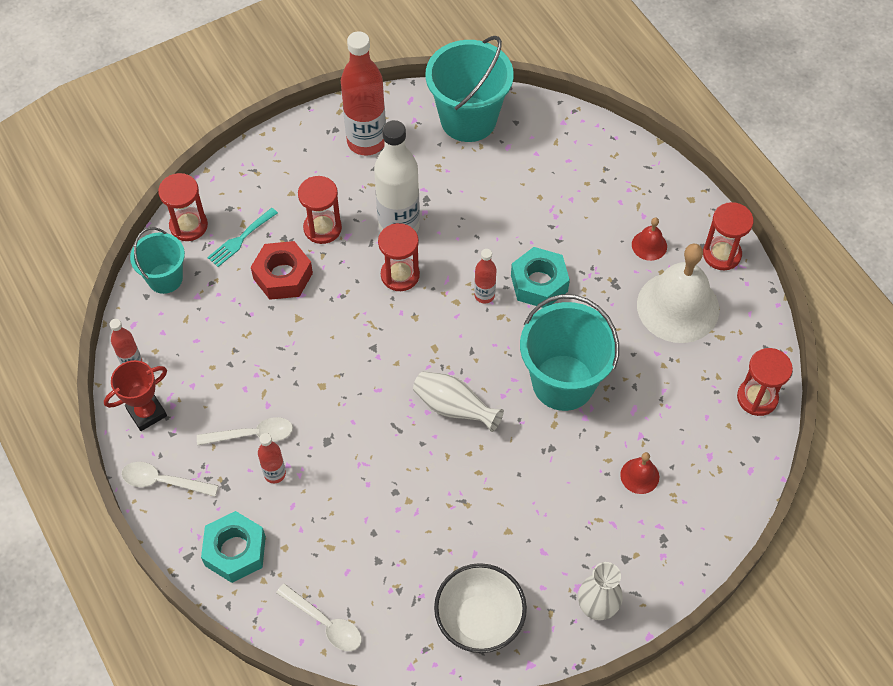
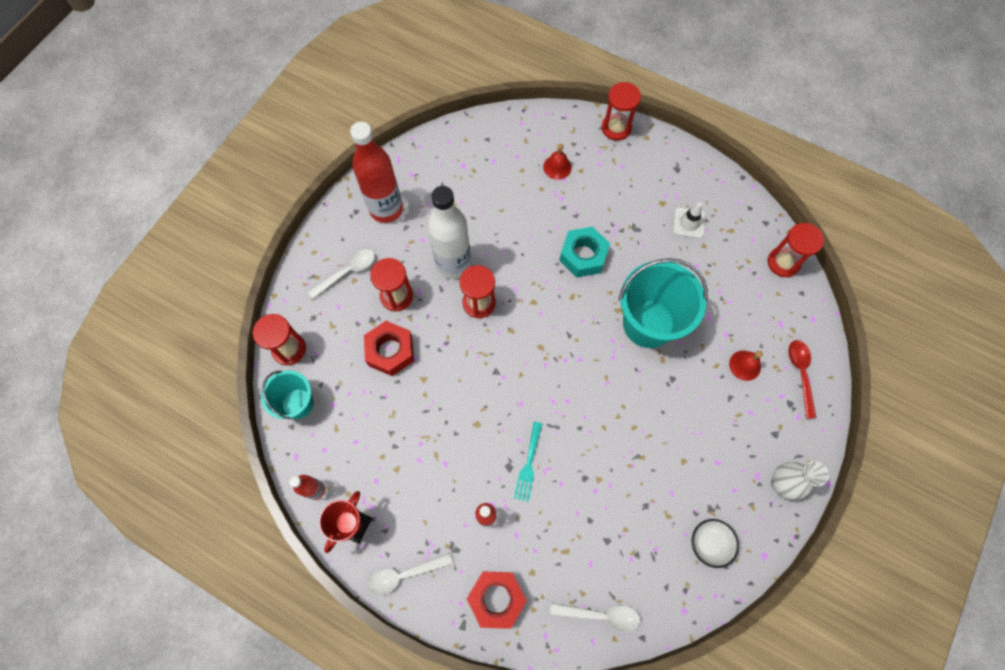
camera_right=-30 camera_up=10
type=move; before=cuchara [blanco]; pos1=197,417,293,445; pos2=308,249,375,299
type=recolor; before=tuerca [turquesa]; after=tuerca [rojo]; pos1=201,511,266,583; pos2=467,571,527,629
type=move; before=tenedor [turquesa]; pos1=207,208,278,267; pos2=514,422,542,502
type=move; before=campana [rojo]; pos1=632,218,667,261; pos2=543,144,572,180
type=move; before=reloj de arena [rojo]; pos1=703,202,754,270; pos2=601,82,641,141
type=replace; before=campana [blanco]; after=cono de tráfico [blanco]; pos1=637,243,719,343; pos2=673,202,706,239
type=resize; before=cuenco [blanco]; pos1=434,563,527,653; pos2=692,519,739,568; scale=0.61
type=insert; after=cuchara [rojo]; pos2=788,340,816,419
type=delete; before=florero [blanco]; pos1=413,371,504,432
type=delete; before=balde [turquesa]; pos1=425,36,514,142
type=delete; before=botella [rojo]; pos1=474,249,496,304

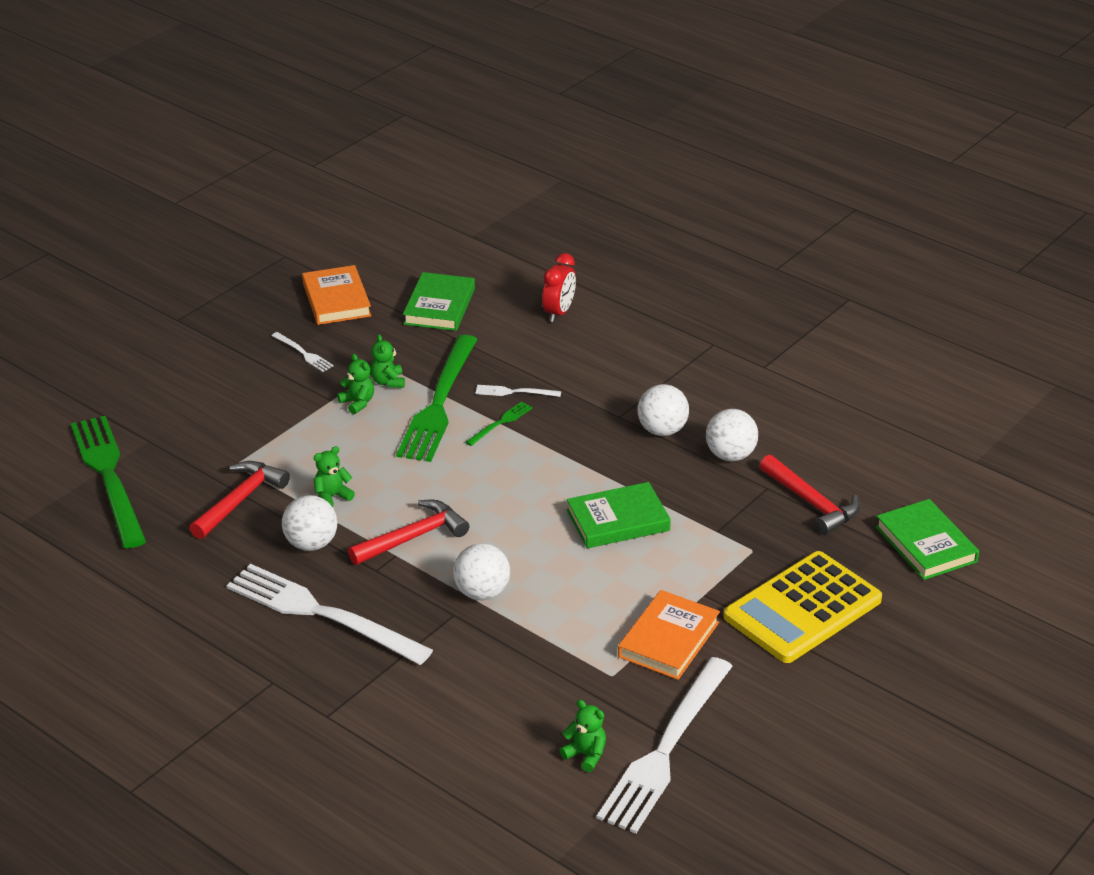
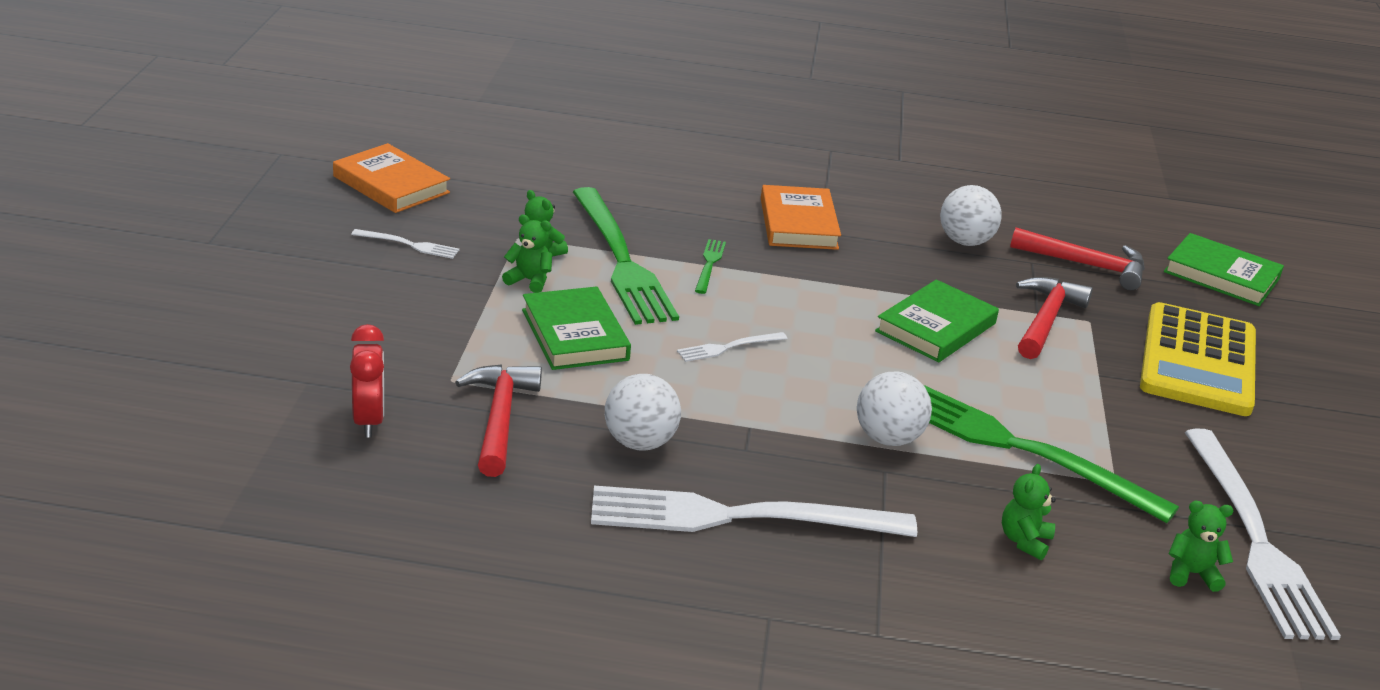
camera_right=-35 camera_up=-5
type=move; before=despertador [rojo]; pos1=542,253,576,322; pos2=350,324,384,437
type=move; before=libro [verde]; pos1=403,272,475,331; pos2=522,286,631,370
type=move; before=tenedor [blanco]; pos1=475,385,561,397; pos2=677,332,787,362
type=move; before=libro [naranja]; pos1=618,590,720,680; pos2=761,185,841,250
type=move; before=tenedor [verde]; pos1=71,416,146,548; pos2=924,385,1179,523
type=move; before=osito [verde]; pos1=314,446,355,507; pos2=1002,464,1056,560
type=move; before=martillo [rojo]; pos1=348,500,469,565; pos2=1016,277,1093,359
type=delete; before=pelota [blanco]; pos1=638,384,689,436

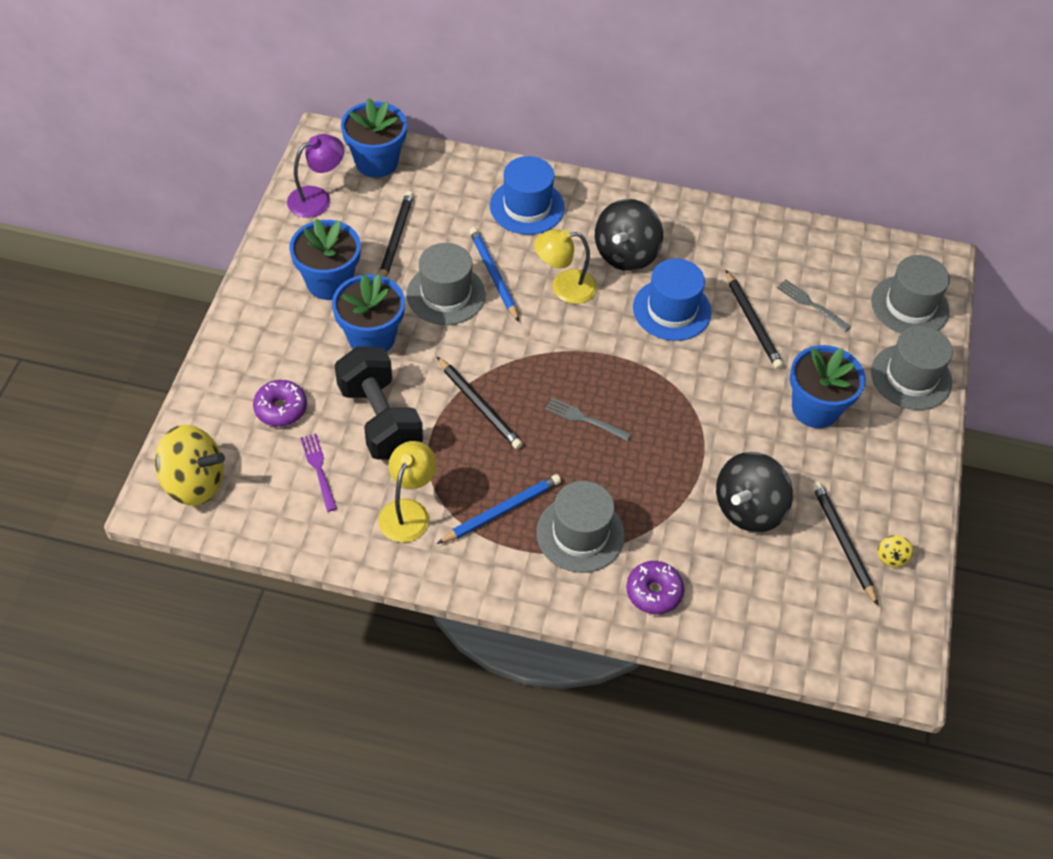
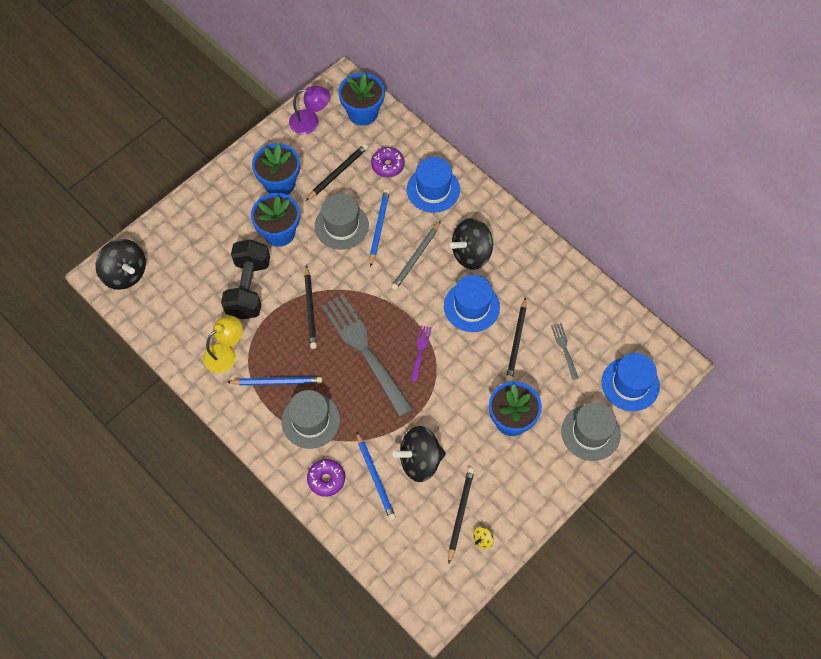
camera_right=35 camera_up=10
type=recolor; before=peonza [amarillo]; after=peonza [negro]; pos1=155,425,225,506; pos2=96,239,146,290
type=resize; before=tenedor [gris]; pos1=545,398,631,441; pos2=322,294,413,417; scale=2.35
type=insert; after=lápiz [azul]; pos2=356,431,396,521
type=move; before=rosquilla [morado]; pos1=253,380,307,427; pos2=371,147,405,177
type=replace; before=lámpara [amarillo]; after=lápiz [gris]; pos1=534,229,597,304; pos2=391,221,441,290
type=move; before=tenedor [morado]; pos1=300,434,337,512; pos2=410,325,431,382
type=recolor; before=sombrero [gris]; after=sombrero [azul]; pos1=871,255,950,333; pos2=602,353,660,411

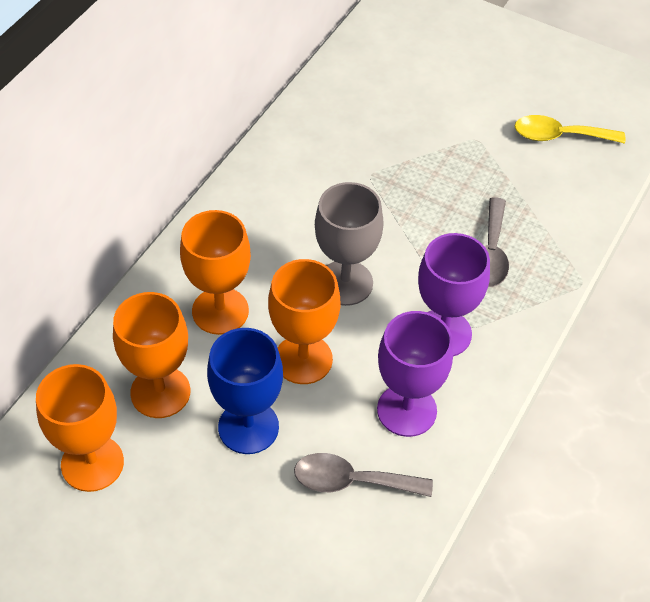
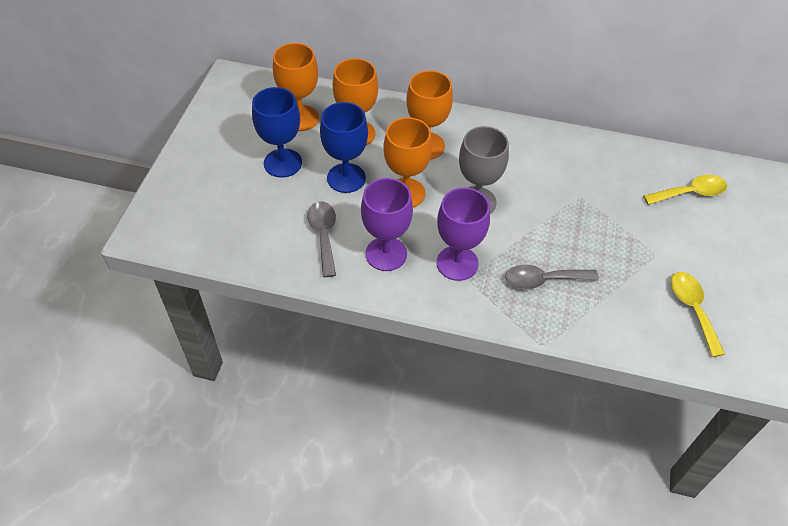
camera_right=75 camera_up=0
type=insert; after=copa [azul]; pos2=252,87,302,178
type=insert; after=cuchara [amarillo]; pos2=643,175,727,205

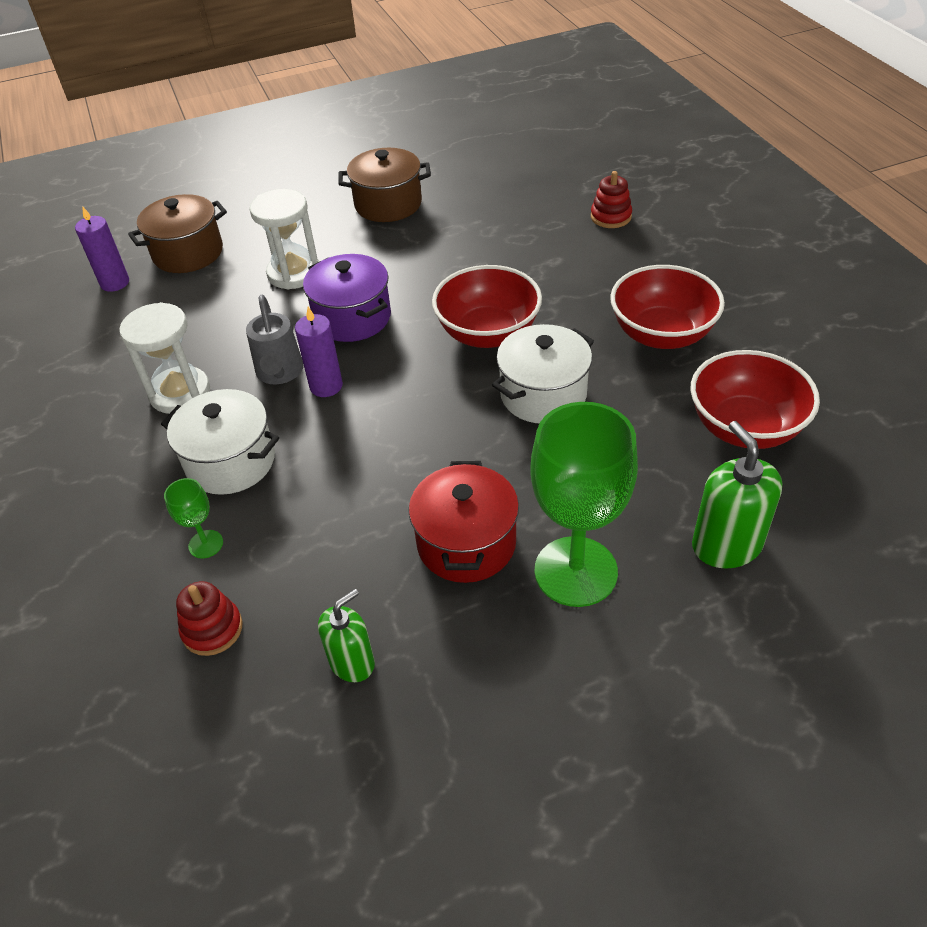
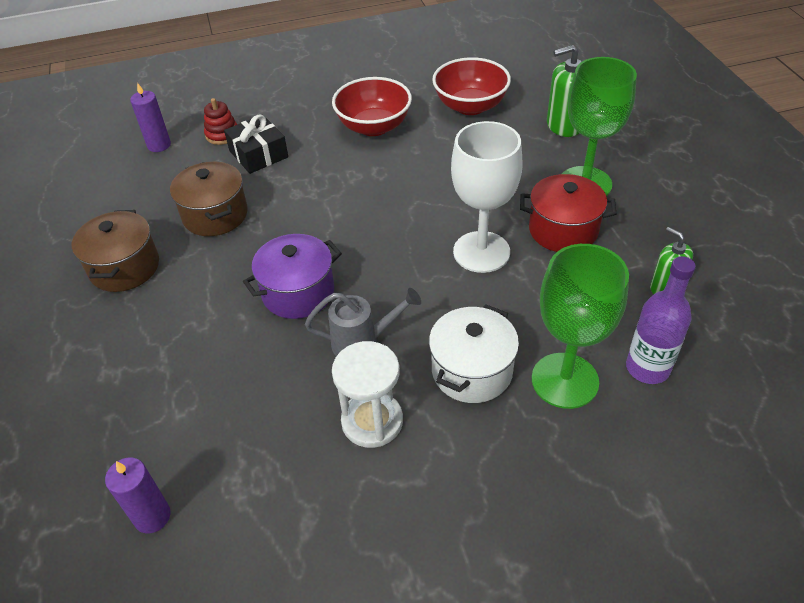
camera_right=-85 camera_up=0
type=move; before=vela [morado]; pos1=295,307,343,397; pos2=130,83,171,152
type=move; before=olla [marrón]; pos1=128,194,227,273; pos2=170,162,248,236
type=insert; after=regalo [negro]; pos2=224,114,288,174
type=insert; after=copa [blanco]; pos2=451,121,523,273
type=resize; before=copa [verde]; pos1=164,478,223,559; pos2=532,244,629,409; scale=2.29
type=replace; before=juguete apilable [rojo]; after=botella [morado]; pos1=176,581,242,656; pos2=626,256,696,384
type=delete; before=reloj de arena [blanco]; pos1=249,189,319,289
type=delete; before=cuenco [rojo]; pos1=432,265,542,348
type=delete; before=olla [blanco]; pos1=492,324,594,423

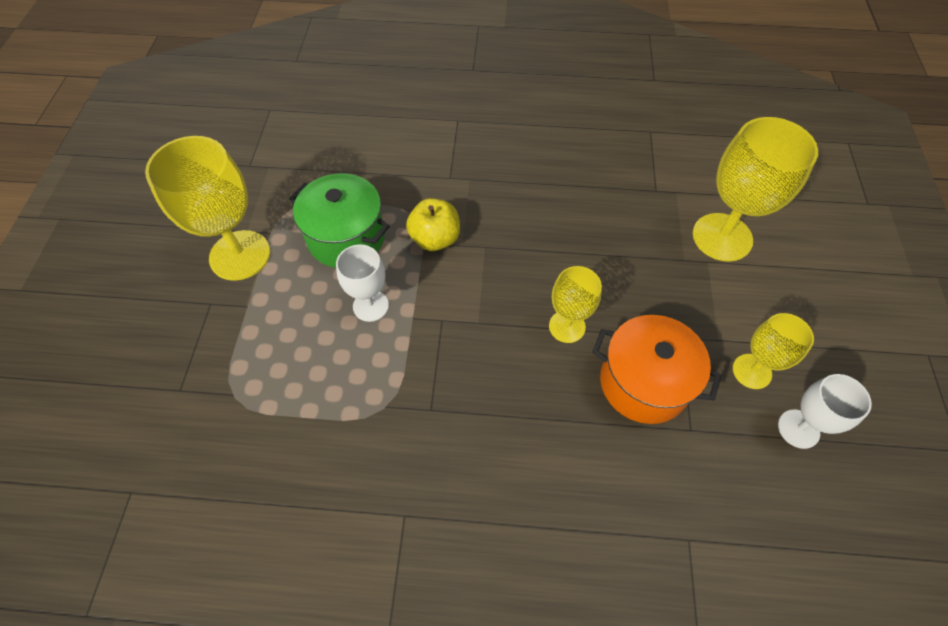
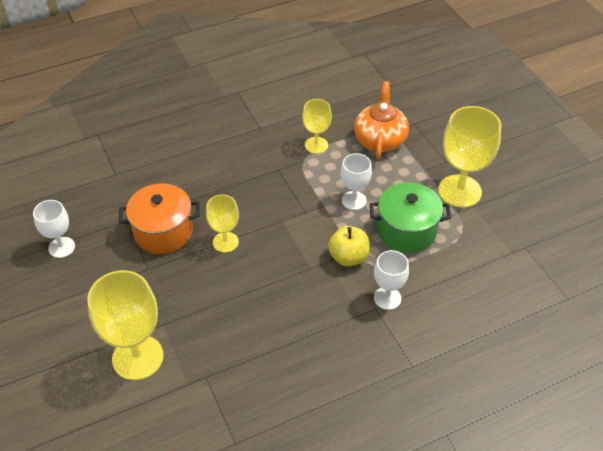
camera_right=150 camera_up=-10
type=move; before=copa [amarillo]; pos1=733,313,814,389; pos2=302,99,332,154
type=insert; after=tetera [naranja]; pos2=354,81,409,159
type=insert; after=copa [blanco]; pos2=374,250,409,310

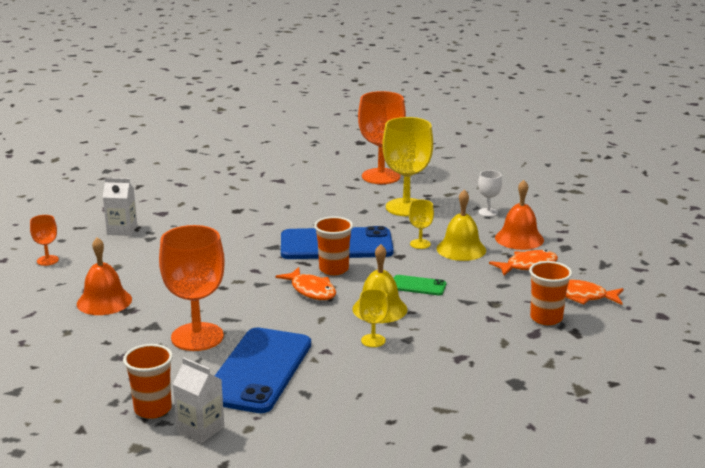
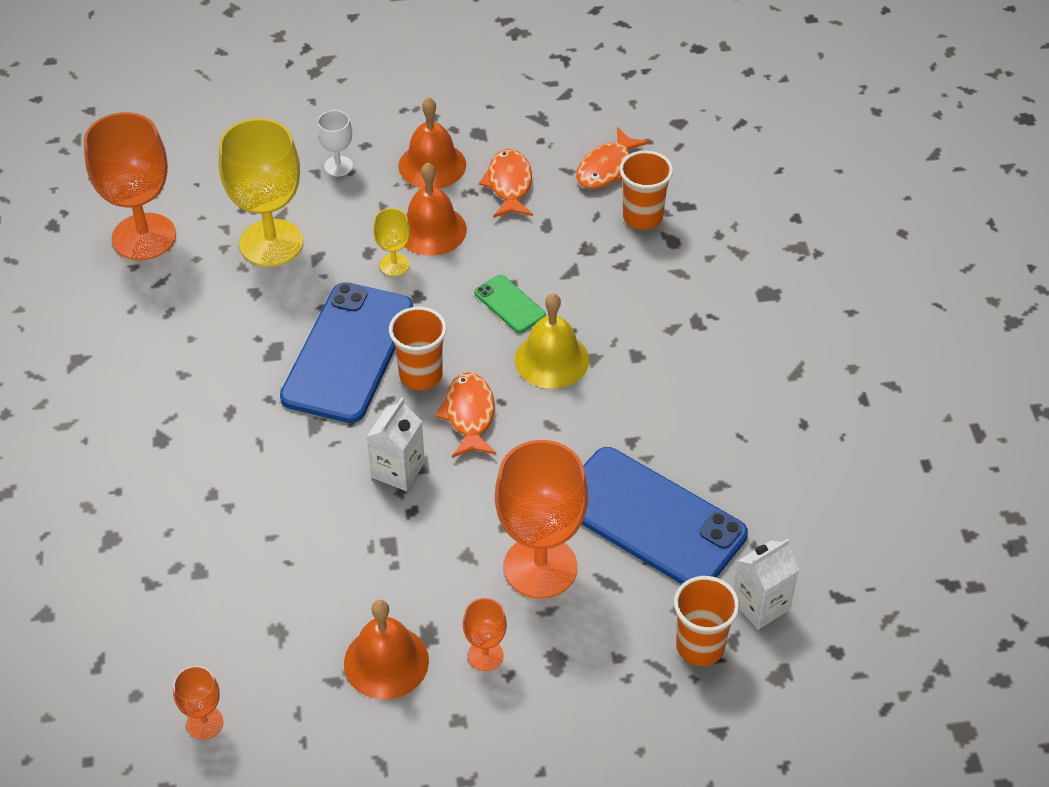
camera_right=-70 camera_up=25
type=move; before=cartón de leche [blanco]; pos1=103,177,137,236; pos2=367,398,425,491
type=recolor; before=campana [amarillo]; after=campana [naranja]; pos1=437,189,486,261; pos2=405,163,467,256
type=rotate; before=pez [naranja]; pos1=275,267,336,300; pos2=435,372,496,458; turn=-75
type=insert; after=copa [naranja]; pos2=463,598,507,671
type=rotate; before=móvil [verde]; pos1=394,275,446,295; pos2=474,275,546,333; turn=-75
type=delete; before=copa [amarillo]; pos1=359,289,389,347

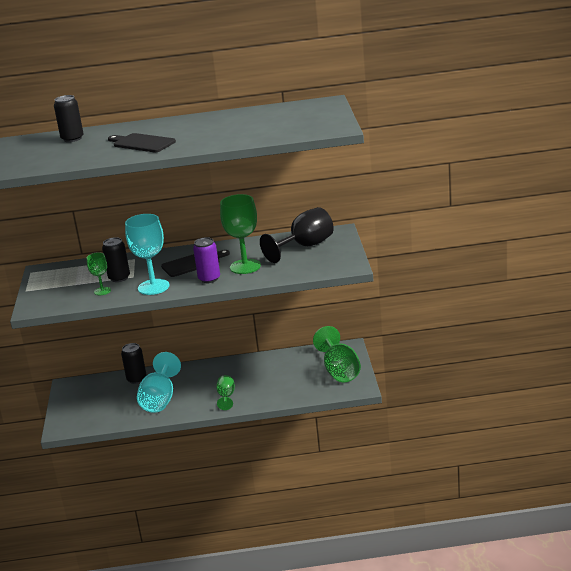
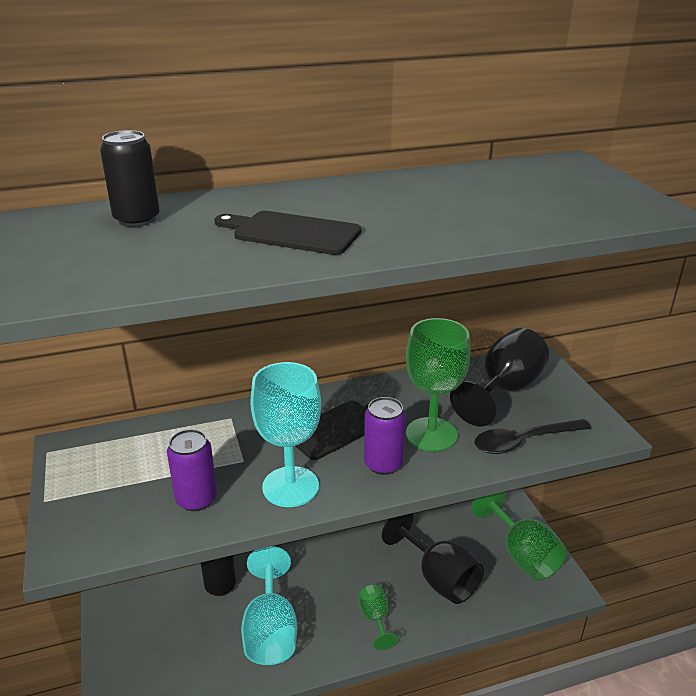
camera_right=-15 camera_up=5
type=replace; before=copa [verde]; after=lata [morado]; pos1=87,252,111,295; pos2=167,429,217,511
type=insert; after=copa [negro]; pos2=382,513,484,604
type=insert; after=cuchara [negro]; pos2=474,419,591,454
type=delete; before=lata [negro]; pos1=102,237,130,282

